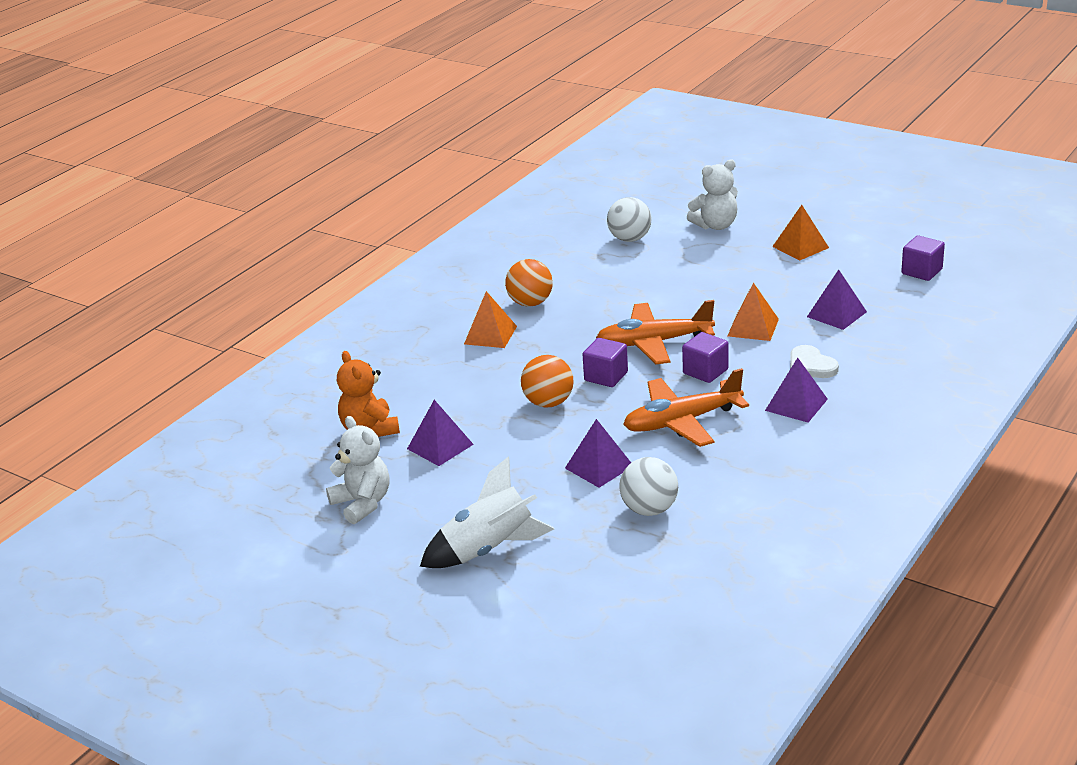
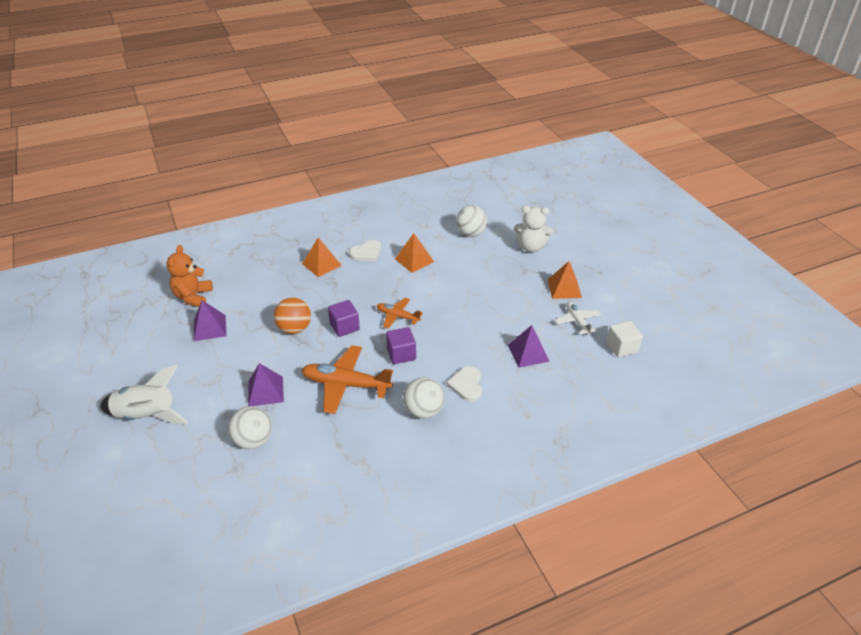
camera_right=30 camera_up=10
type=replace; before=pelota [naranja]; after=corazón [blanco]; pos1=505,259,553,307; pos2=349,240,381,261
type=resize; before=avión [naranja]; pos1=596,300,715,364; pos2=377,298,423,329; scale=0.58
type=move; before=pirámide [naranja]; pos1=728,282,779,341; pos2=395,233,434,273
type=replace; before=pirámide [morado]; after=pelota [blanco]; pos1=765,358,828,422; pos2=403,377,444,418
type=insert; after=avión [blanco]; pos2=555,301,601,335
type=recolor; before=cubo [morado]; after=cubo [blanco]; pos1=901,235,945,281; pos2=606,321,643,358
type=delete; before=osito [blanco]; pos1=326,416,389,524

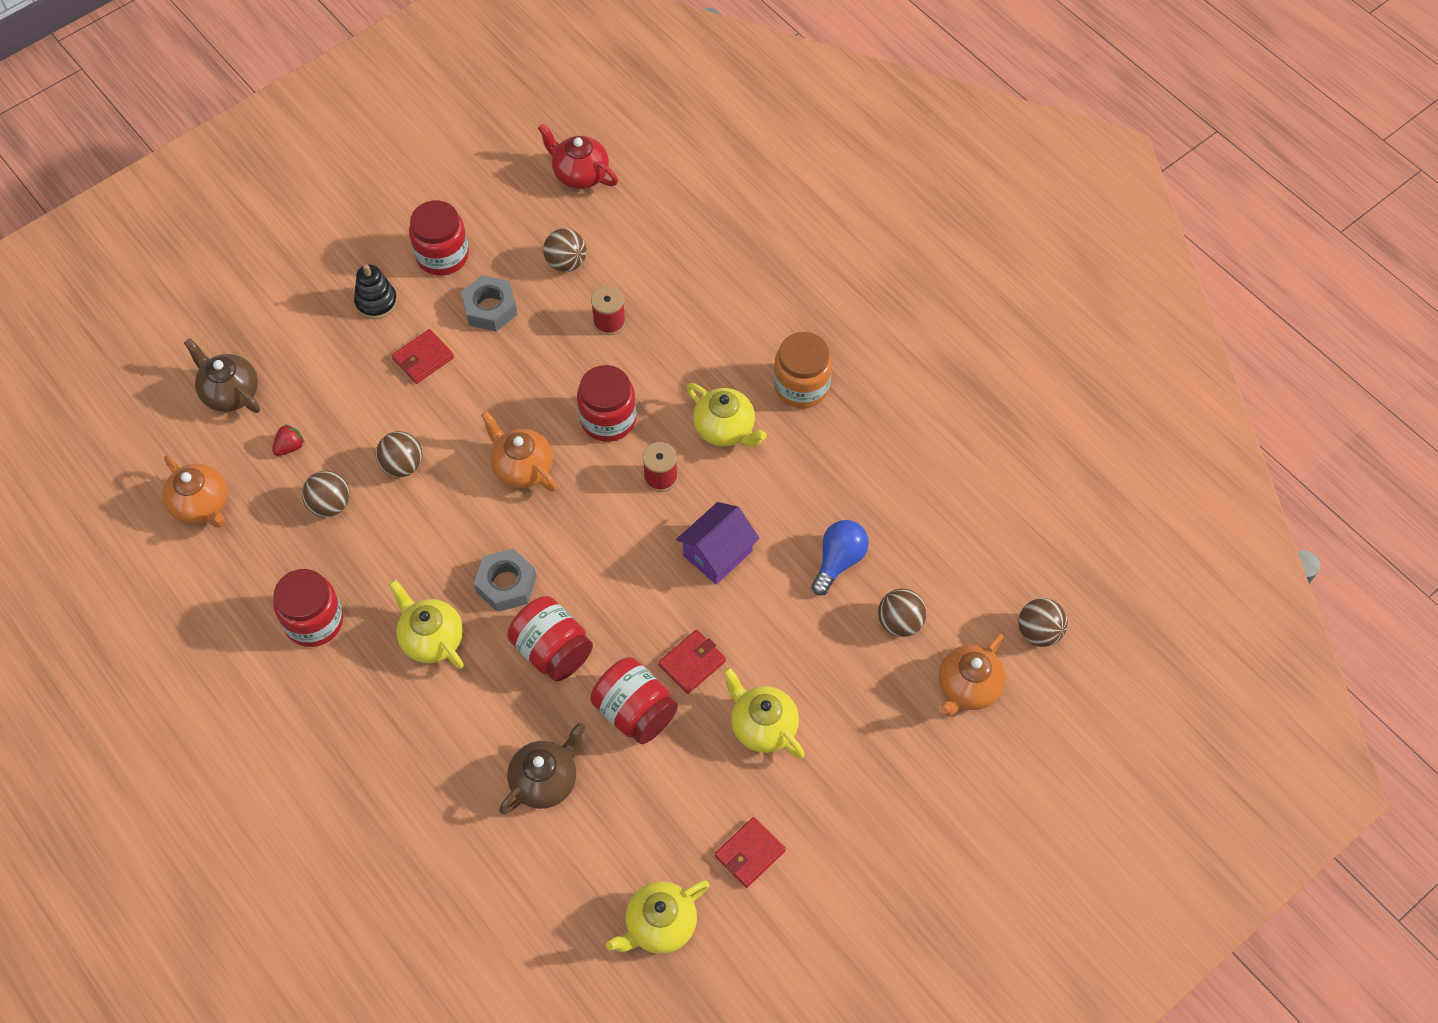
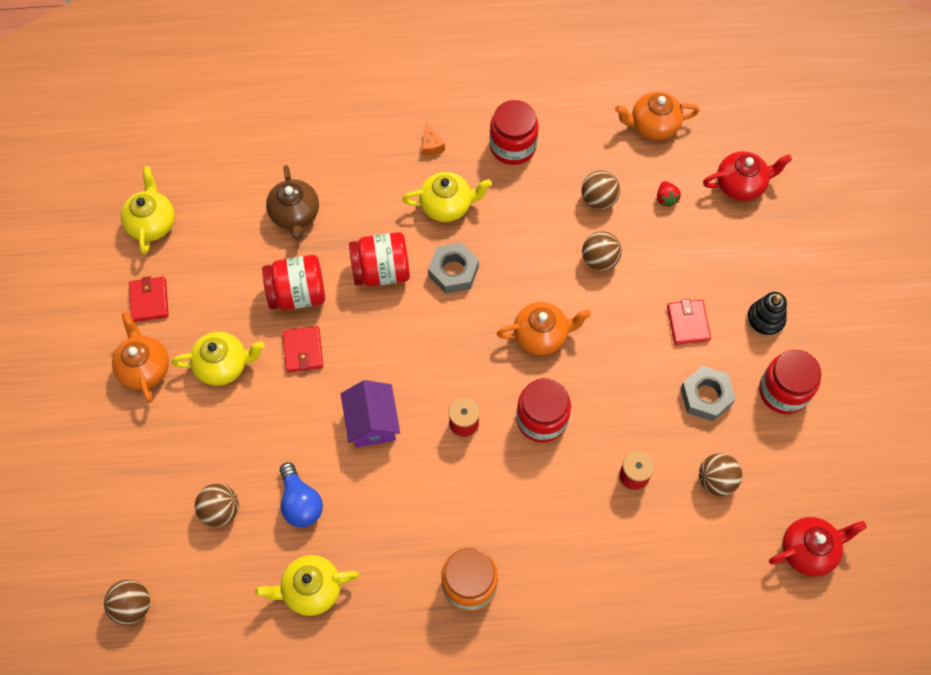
camera_right=125 camera_up=5
type=move; before=tetera [naranja]; pos1=939,634,1006,717; pos2=112,312,169,403
type=move; before=tetera [amarillo]; pos1=686,383,767,447; pos2=255,555,359,616
type=insert; after=queso [naranja]; pos2=422,123,445,156
type=recolor; before=tetera [marrón]; after=tetera [rojo]; pos1=184,338,260,413; pos2=703,151,792,201

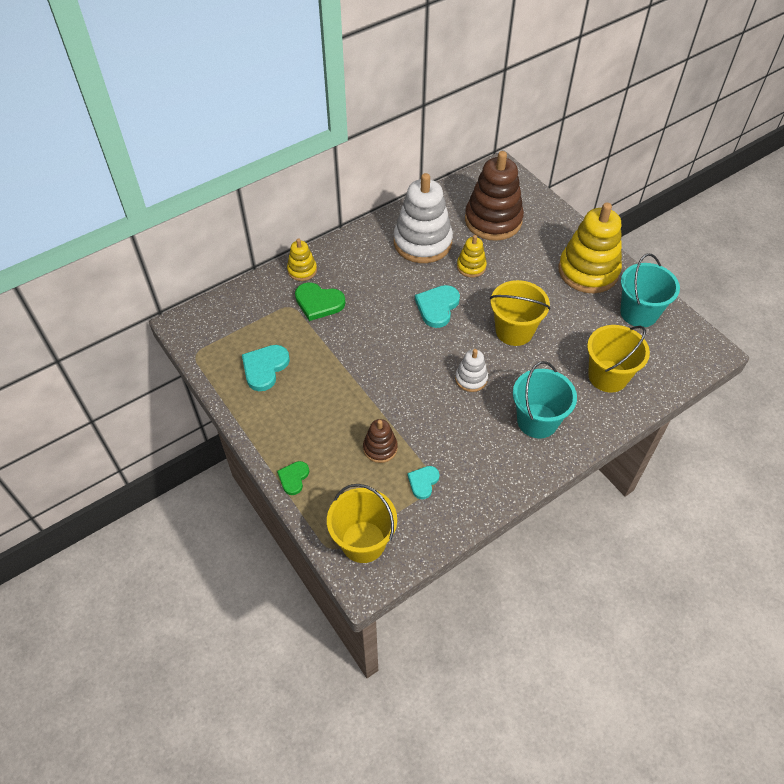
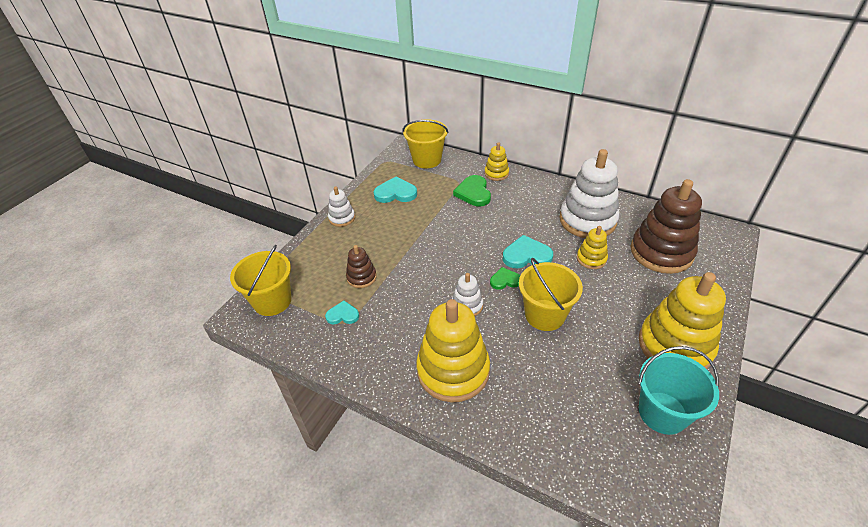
camera_right=65 camera_up=-10
type=insert; after=juguete apilable [blanco]; pos2=328,187,355,227
type=move; before=balde [amarillo]; pos1=587,325,650,393; pos2=403,119,448,168
type=replace; before=balde [turquesa]; after=juguete apilable [amarillo]; pos1=513,361,577,438; pos2=416,299,490,402
type=move; before=corazón [verde]; pos1=277,461,309,495; pos2=490,267,521,290

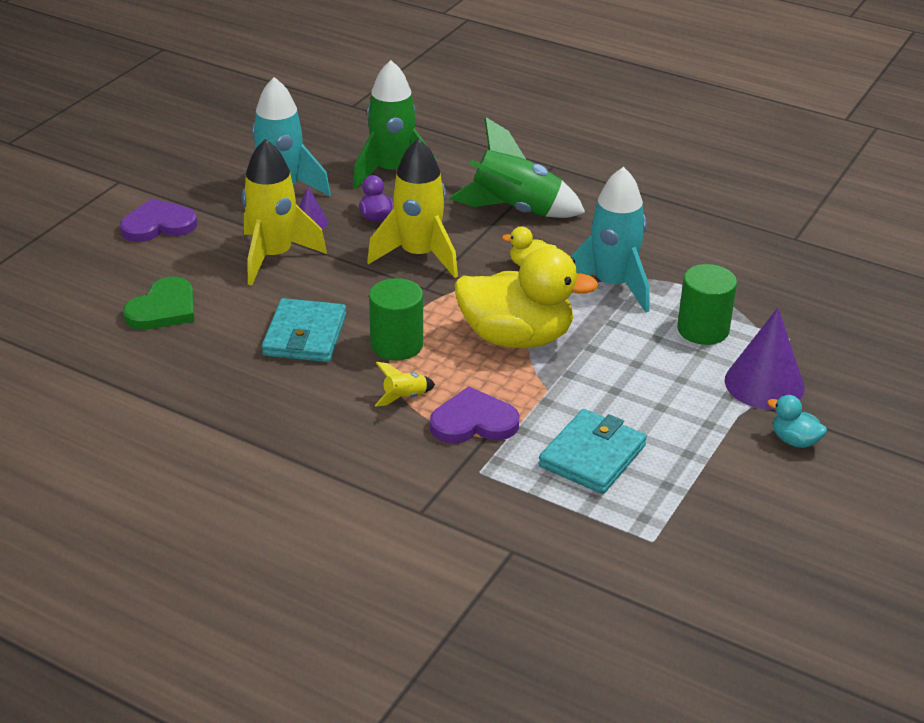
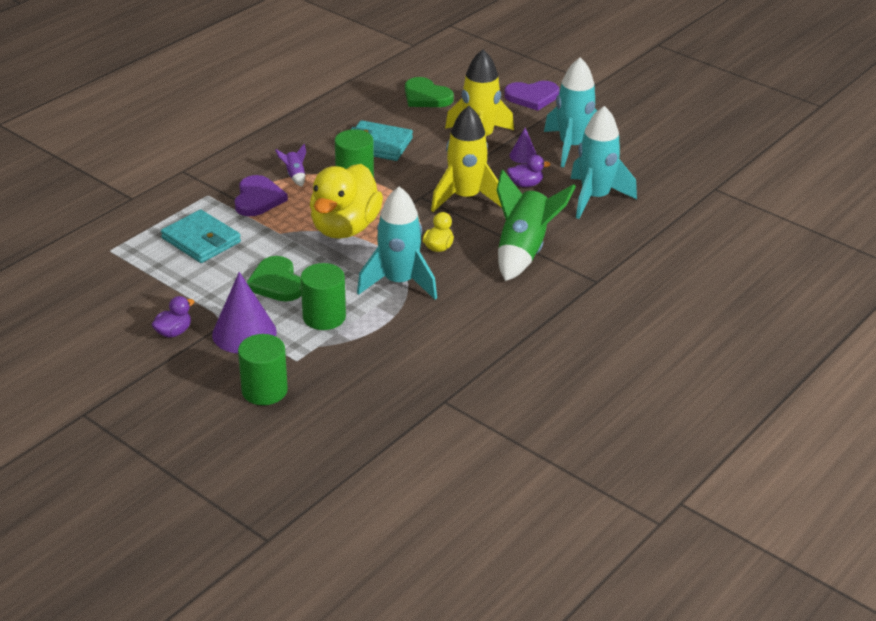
camera_right=100 camera_up=0
type=recolor; before=pato [turquesa]; after=pato [morado]; pos1=767,395,827,448; pos2=152,296,195,338
type=insert; after=cilindro [verde]; pos2=238,334,288,405
type=insert; after=corazón [verde]; pos2=247,256,302,302
type=recolor; before=cohete [amarillo]; after=cohete [morado]; pos1=375,362,435,407; pos2=275,144,306,187
type=rotate; before=corazón [morado]; pos1=120,198,197,242; pos2=504,81,559,111; turn=90
type=recolor; before=cohete [verde]; after=cohete [turquesa]; pos1=353,60,436,189; pos2=571,106,637,219

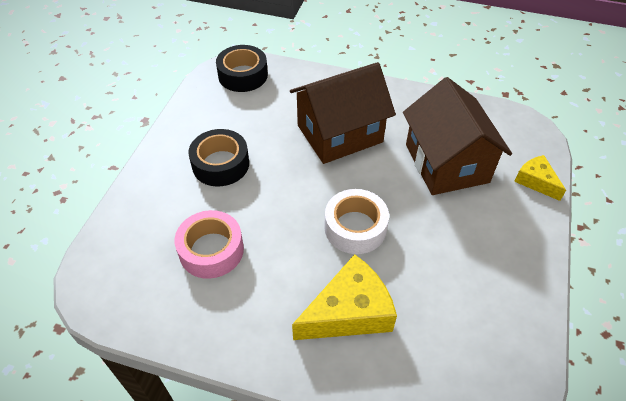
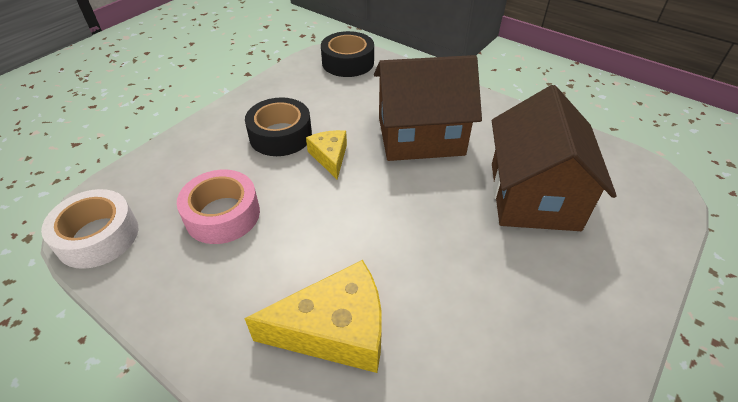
camera_right=20 camera_up=-5
type=move; before=cinta adhesiva [blanco]; pos1=324,189,389,254; pos2=41,189,138,269
type=move; before=queso [amarillo]; pos1=514,155,566,201; pos2=306,130,347,180

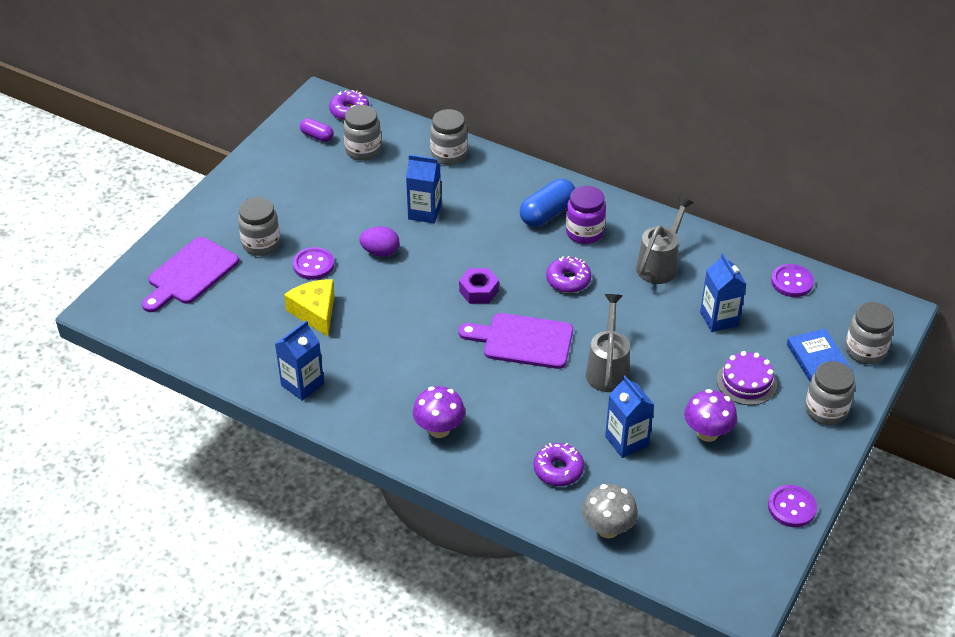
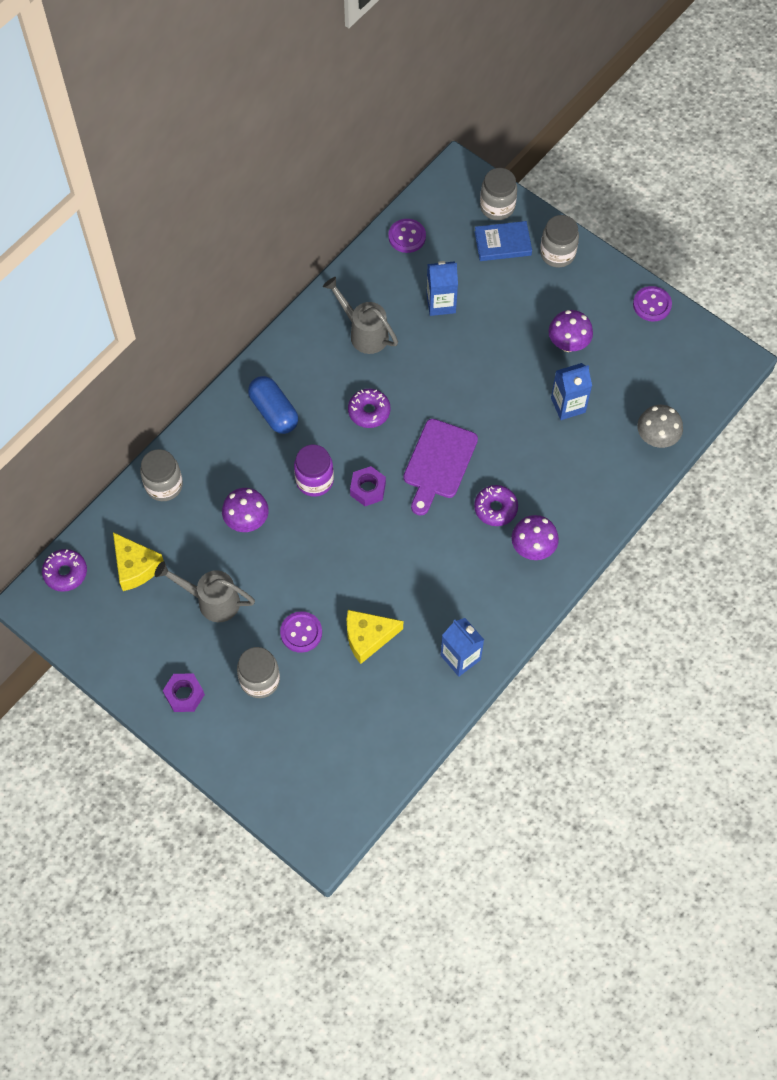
camera_right=-80 camera_up=20
type=replace; before=tarro [gris]; after=queso [amarillo]; pos1=343,105,381,161; pos2=113,532,164,591
type=move; before=regadera [gris]; pos1=586,294,630,392; pos2=155,561,255,622
type=insert; after=tuerca [morado]; pos2=163,674,205,712
type=replace; before=cartón de leche [azul]; after=seta [morado]; pos1=406,155,441,223; pos2=222,488,269,532
type=move; before=tarro [morado]; pos1=566,186,606,244; pos2=294,445,334,497
type=move; before=rosquilla [morado]; pos1=534,443,584,486; pos2=474,485,518,526
type=delete; before=tabla de cortar [morado]; pos1=142,237,239,312
type=delete; before=cápsula [morado]; pos1=300,118,334,142
type=delete; before=huevo [morado]; pos1=359,226,399,257
type=delete; before=tarta [morado]; pos1=716,351,777,405

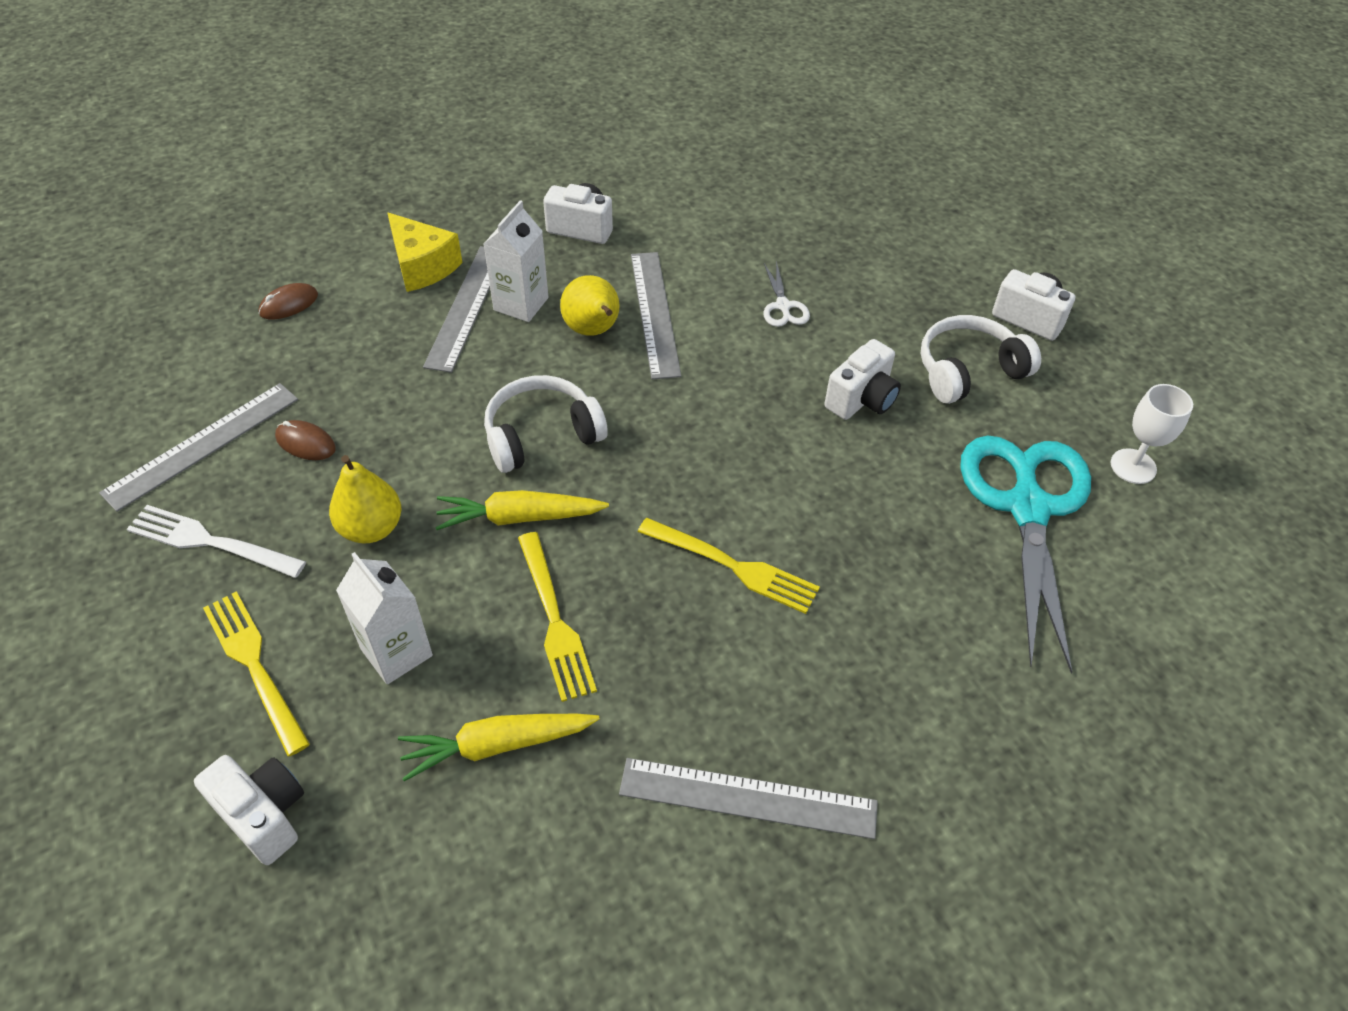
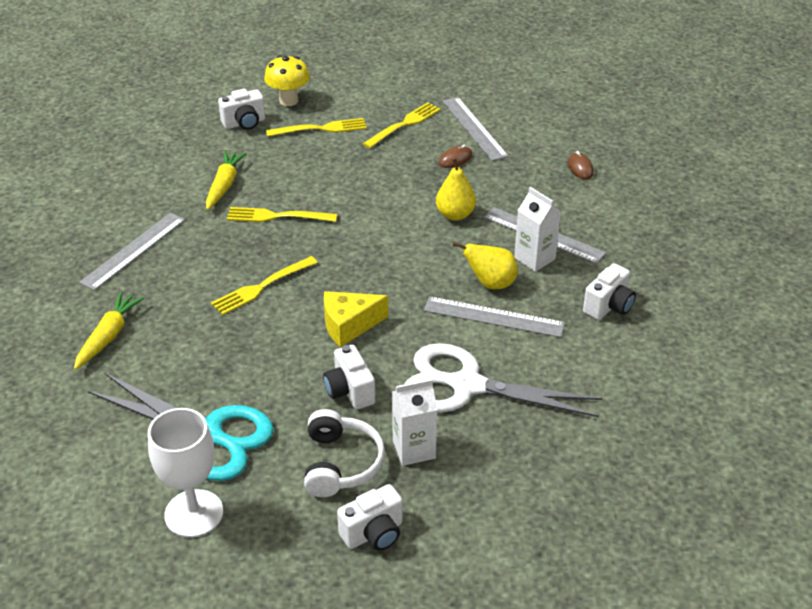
camera_right=115 camera_up=-10
type=move; before=zanahoria [amarillo]; pos1=435,490,609,530; pos2=74,292,144,370
type=resize; before=copa [blanco]; pos1=1111,384,1193,484; pos2=148,408,223,538; scale=1.61
type=insert; after=seta [amarillo]; pos2=264,55,310,106
type=move; before=queso [amarillo]; pos1=387,213,463,292; pos2=324,291,388,347
type=recolor; before=tenedor [blanco]; after=tenedor [amarillo]; pos1=127,505,306,578; pos2=363,102,441,148
type=move; before=cartón de leche [blanco]; pos1=336,552,433,684; pos2=392,379,437,466
type=resize; before=tijeras [blanco]; pos1=763,261,810,327; pos2=405,343,602,417; scale=2.45
type=move; before=pera [amarillo]; pos1=329,455,401,543; pos2=436,157,476,221
type=delete; before=auriculares [blanco]; pos1=484,375,608,473

